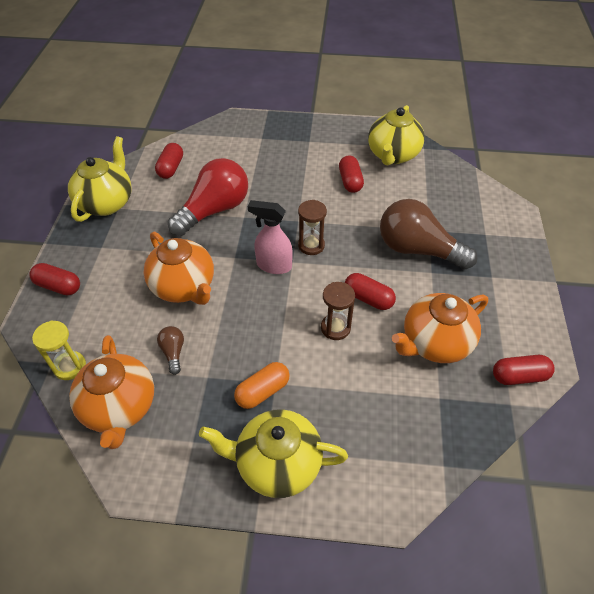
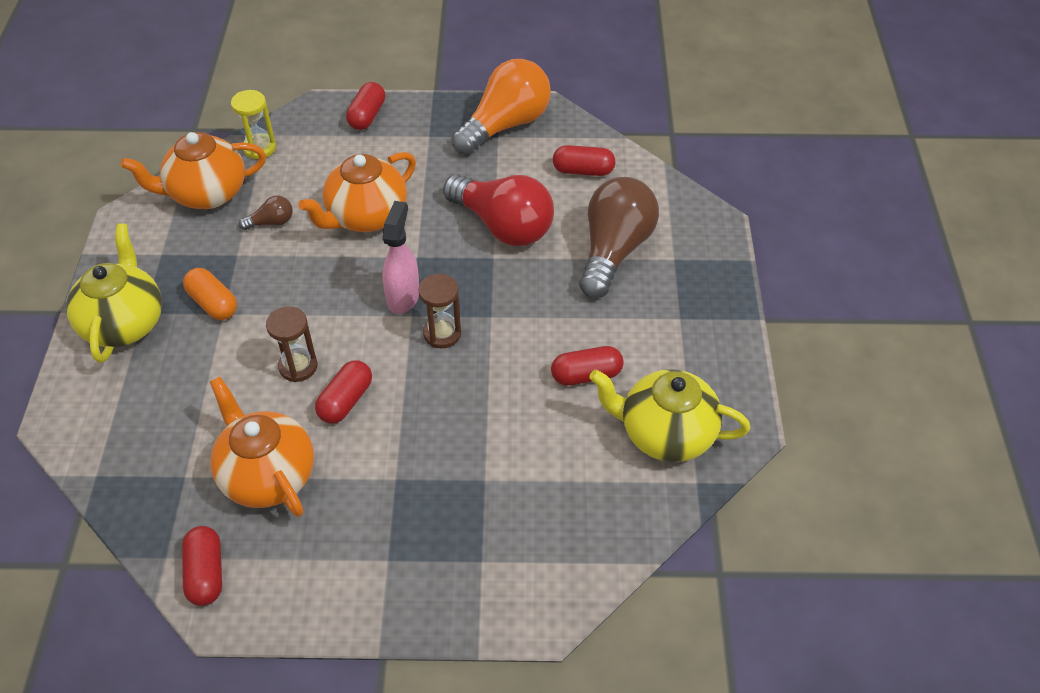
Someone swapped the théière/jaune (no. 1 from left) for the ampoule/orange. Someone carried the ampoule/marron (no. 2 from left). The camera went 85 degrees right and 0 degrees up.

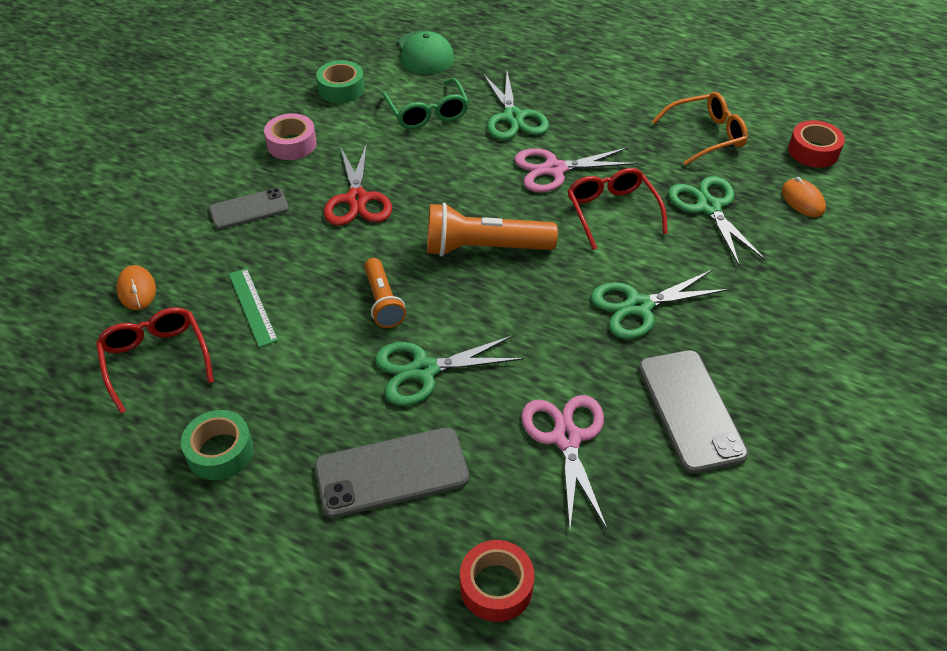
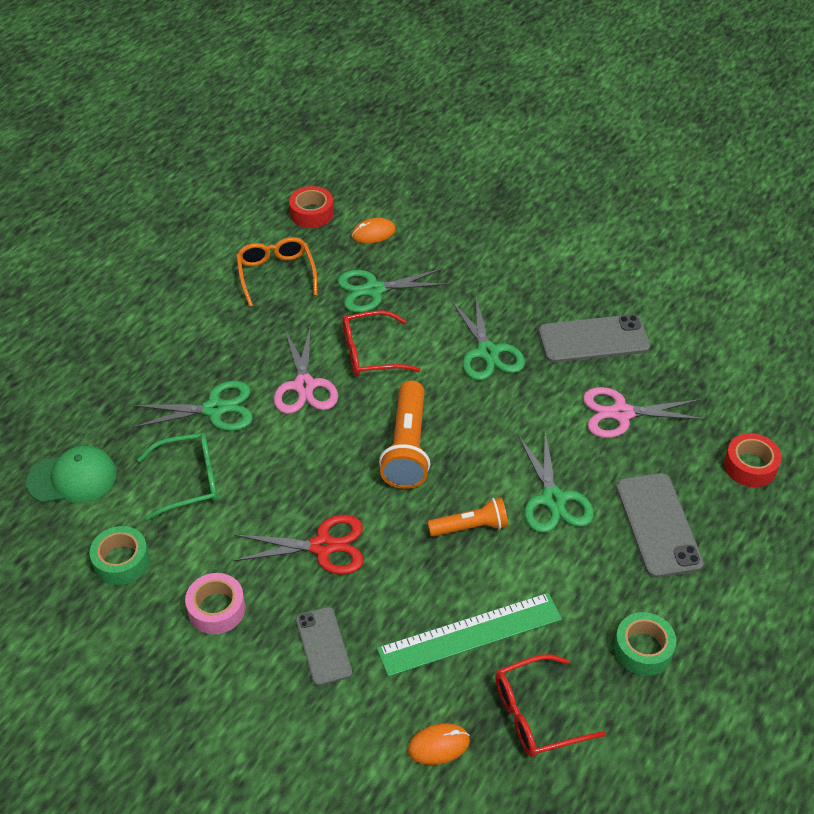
Someone scaled the règle/vert by 1.72. The camera went 85 degrees left and 0 degrees up.

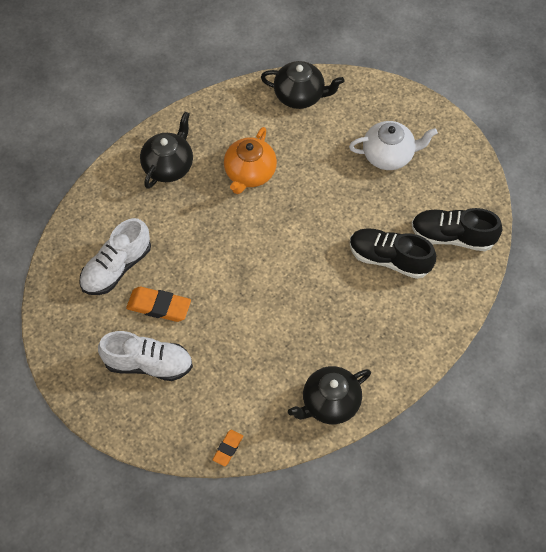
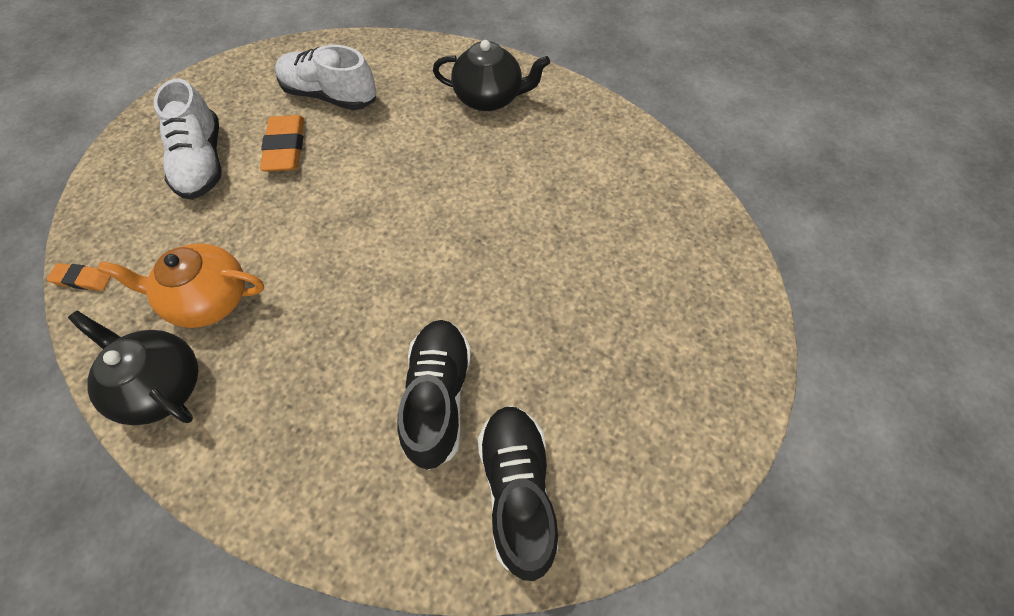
Someone took away the théière/noir (no. 2 from left). Someone took away the théière/blanc. Someone carried the théière/orange. The camera went 70 degrees right and 0 degrees up.

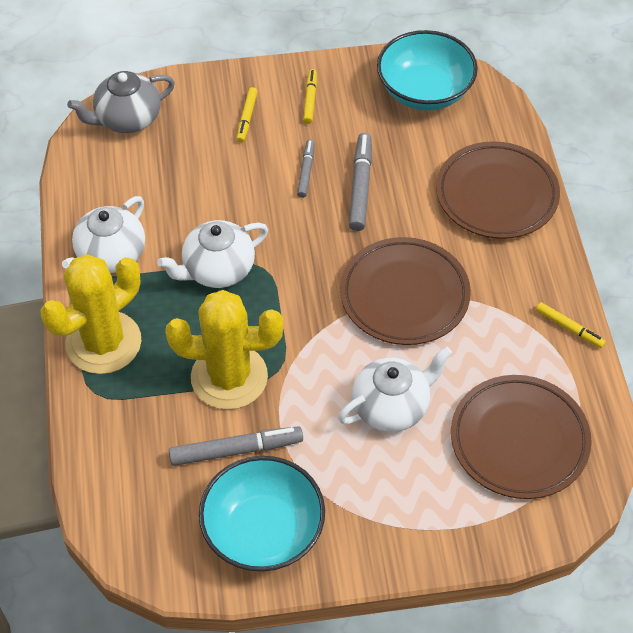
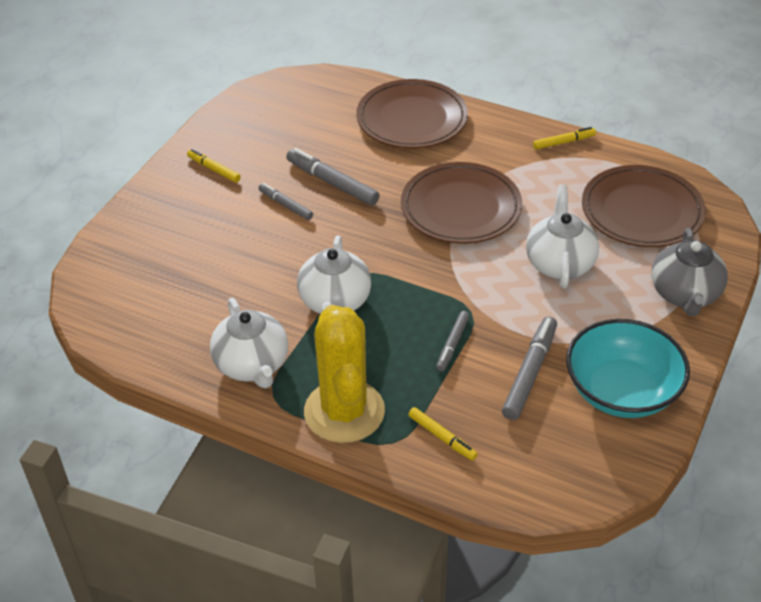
Someone took away the bol/turquoise (no. 2 from left). Someone carried the théière/gris. Someone carried the feutre/jaune (no. 1 from left in the first image). Someone swapped the cactus/jaune (no. 2 from left) for the feutre/gris (no. 3 from left). The camera went 55 degrees left and 10 degrees down.

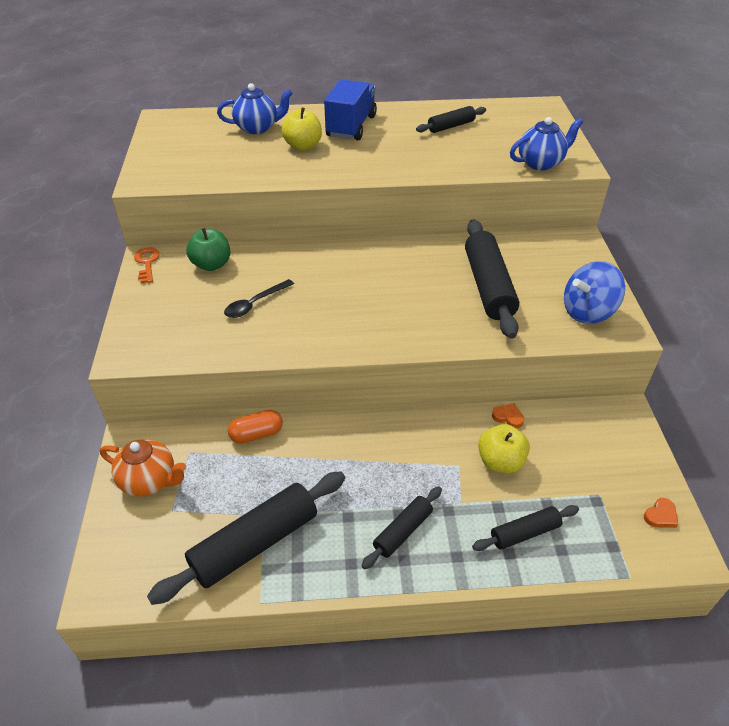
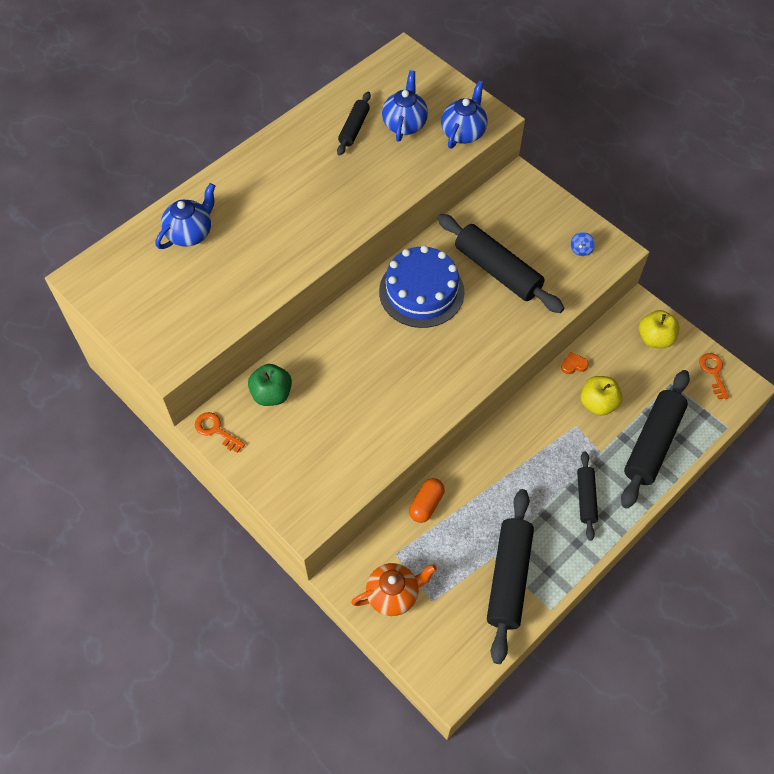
Someone took away the camion/bleu. Someone carried the pomme/jaune (no. 1 from left in the first image). Someone scaled the toupie/bleu by 0.44. Someone took away the cuillère/noir. Someone swapped the cœur/orange (no. 2 from left) for the clé/orange (no. 2 from left). Someone scaled the rouleau à pâtisserie/noir (no. 5 from left) by 1.83. Someone put down the théière/bleu (no. 2 from left). Someone put down the gâteau/bleu. The camera went 40 degrees left and 15 degrees up.

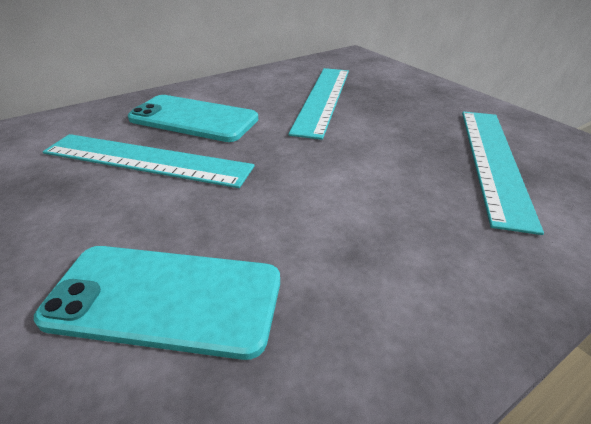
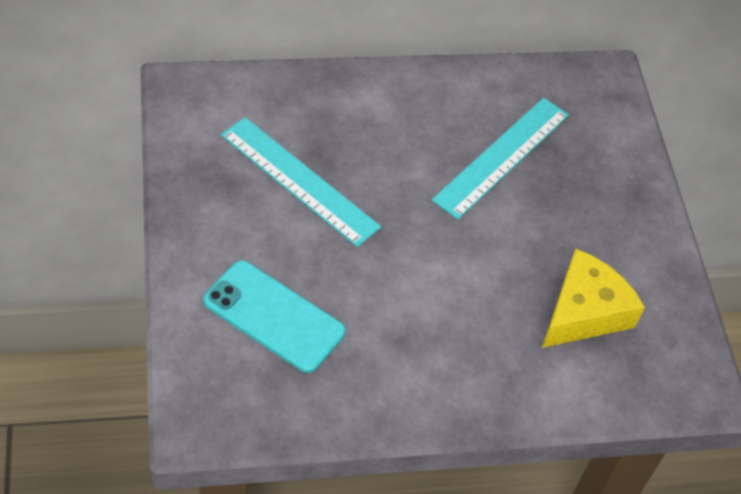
Someone took away the téléphone/turquoise (no. 2 from left). Someone swapped the règle/turquoise (no. 3 from left) for the fromage/jaune. The camera went 20 degrees right and 15 degrees up.

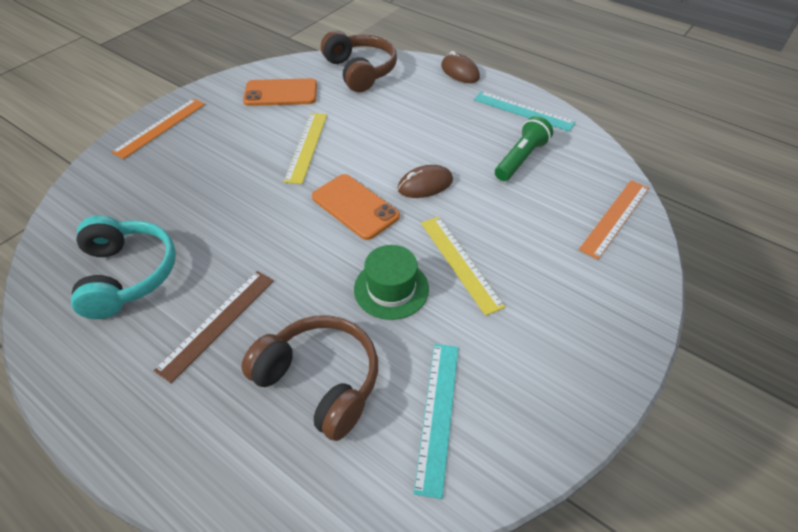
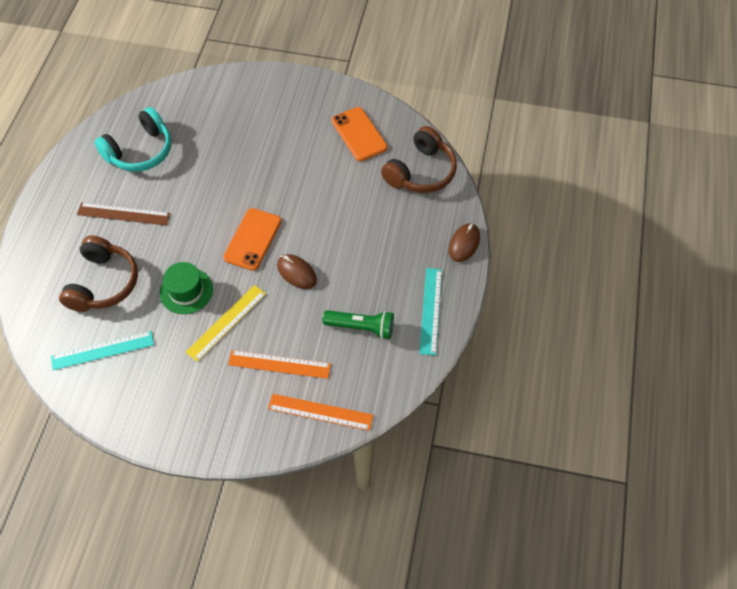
Someone carried the règle/orange (no. 1 from left). Someone took away the règle/jaune (no. 1 from left). The camera went 65 degrees right and 10 degrees up.

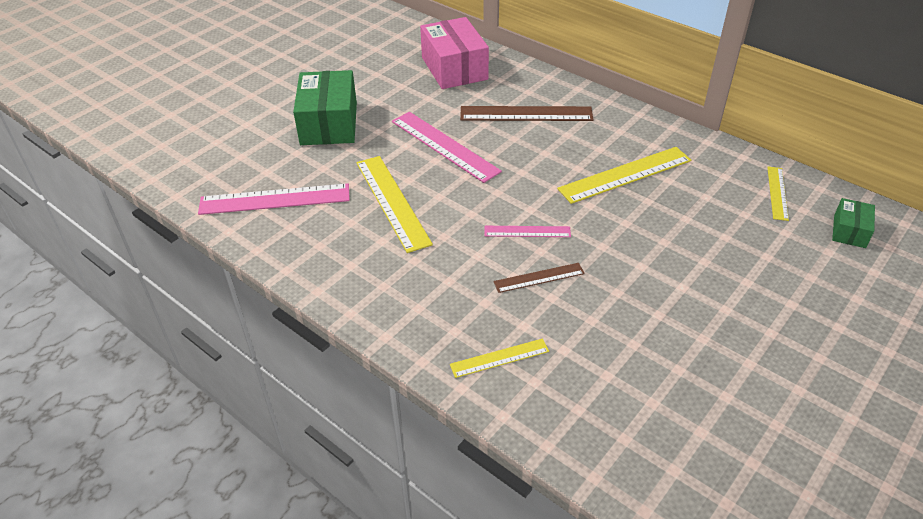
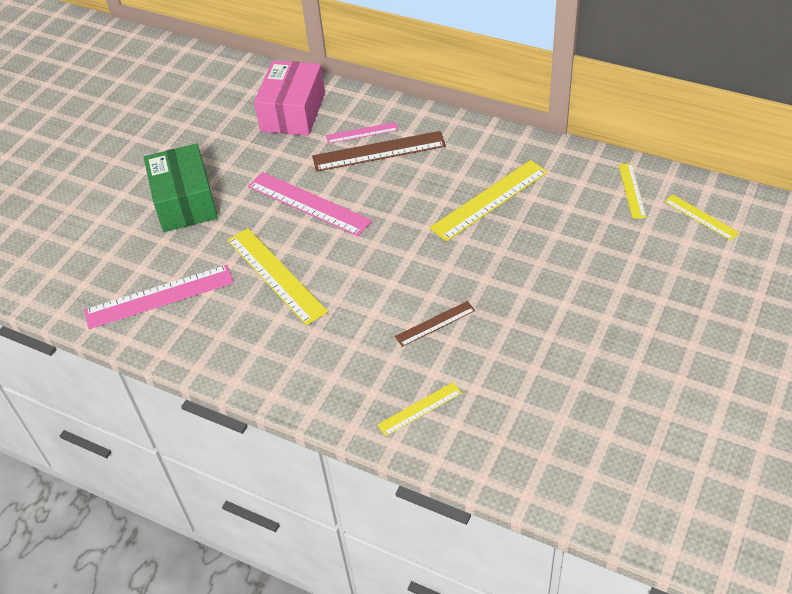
Someone rotated the boîte/rose by 45 degrees clockwise. Someone swapped the boîte/vert (no. 2 from left) for the règle/jaune (no. 5 from left). Someone carried the règle/rose (no. 3 from left). The camera went 10 degrees left and 5 degrees up.

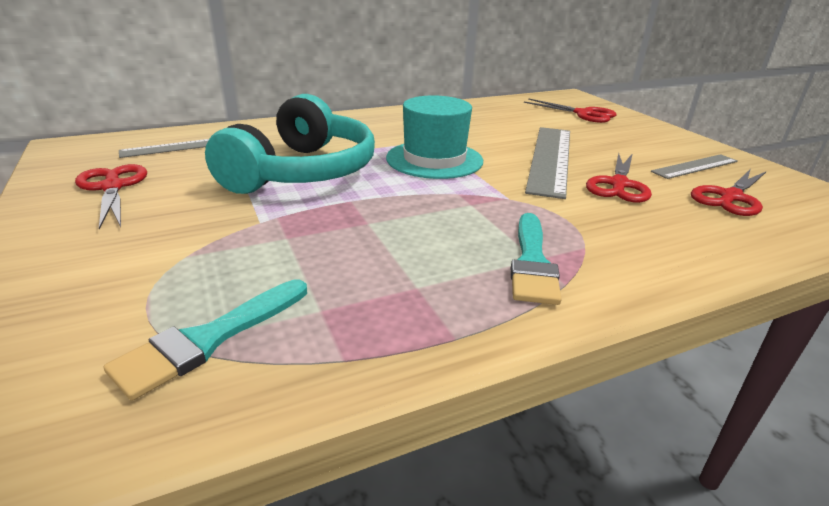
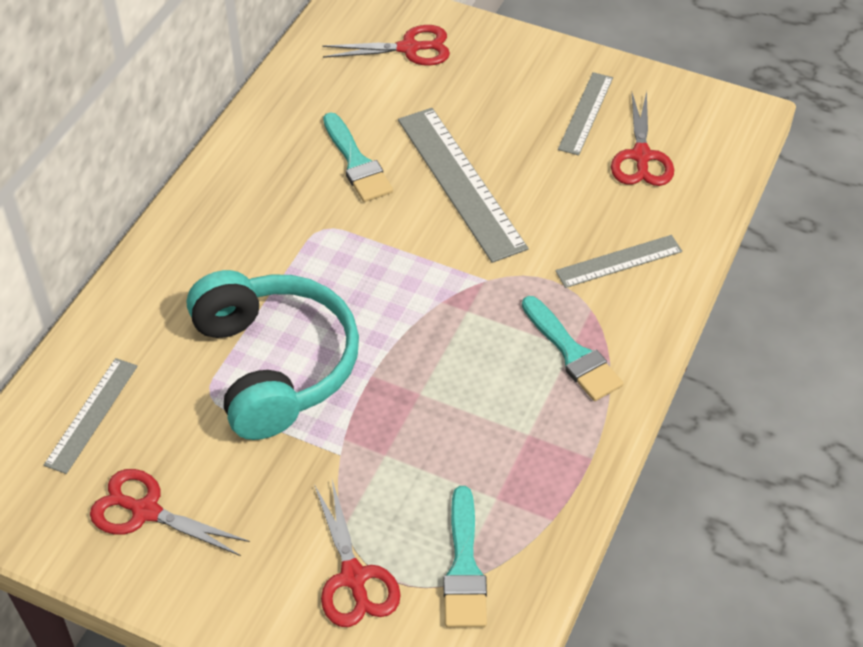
Someone took away the chapeau/turquoise. Someone carried the ciseaux/rouge (no. 3 from left in the first image). Someone put down the pinceau/turquoise (no. 1 from left). Someone put down the règle/gris (no. 4 from left). The camera went 40 degrees left and 20 degrees up.

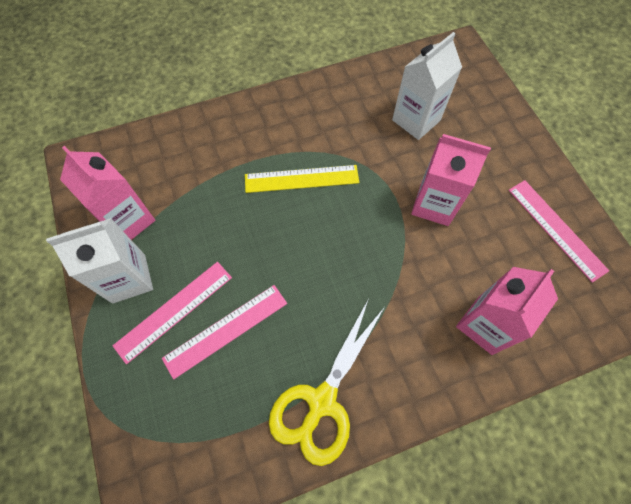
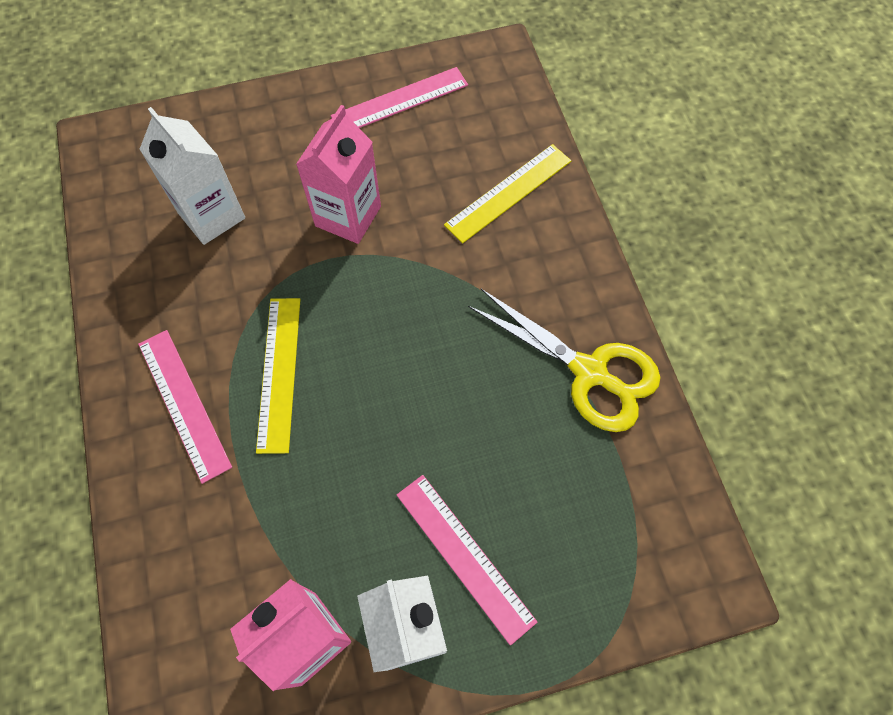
Someone swapped the brique de lait/rose (no. 3 from left) for the règle/jaune (no. 2 from left). Someone carried the règle/rose (no. 2 from left in the first image). The camera went 85 degrees left and 0 degrees up.

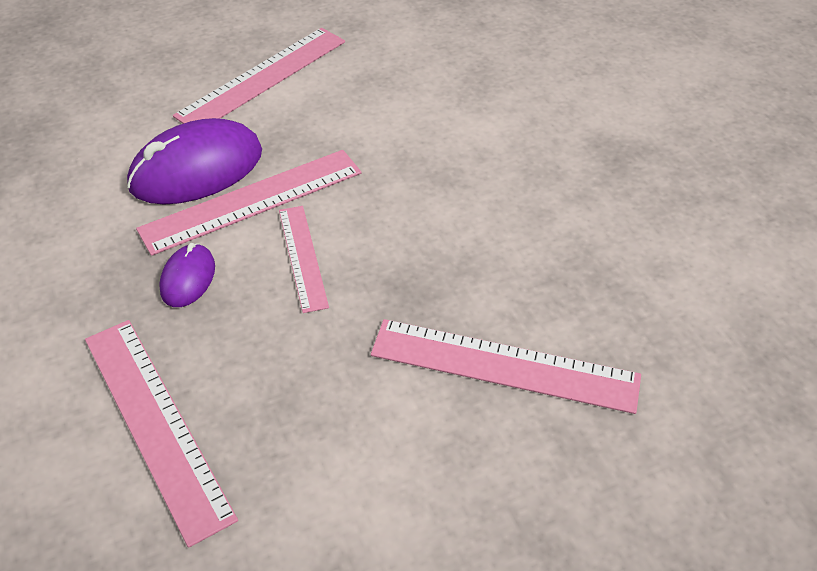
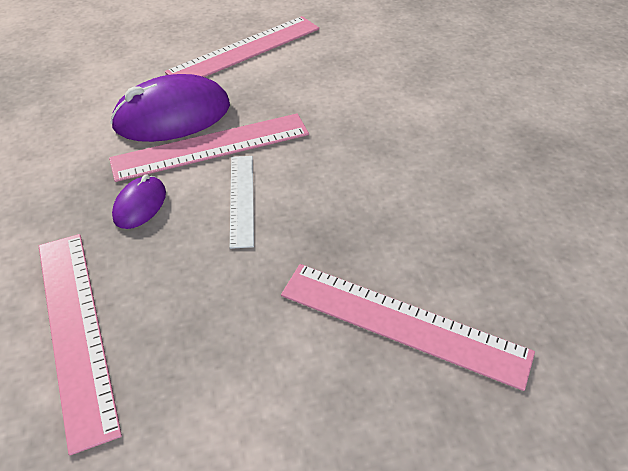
Someone repainted the règle/rose (no. 4 from left), which became the règle/blanc. The camera went 10 degrees right and 0 degrees up.

